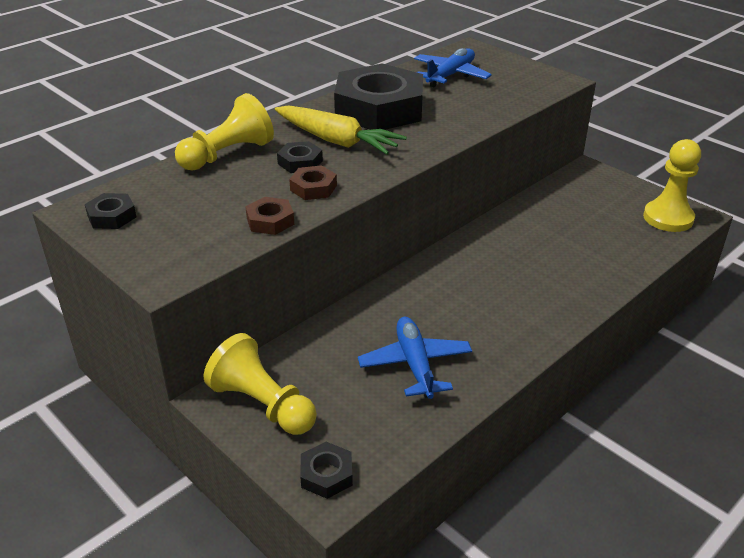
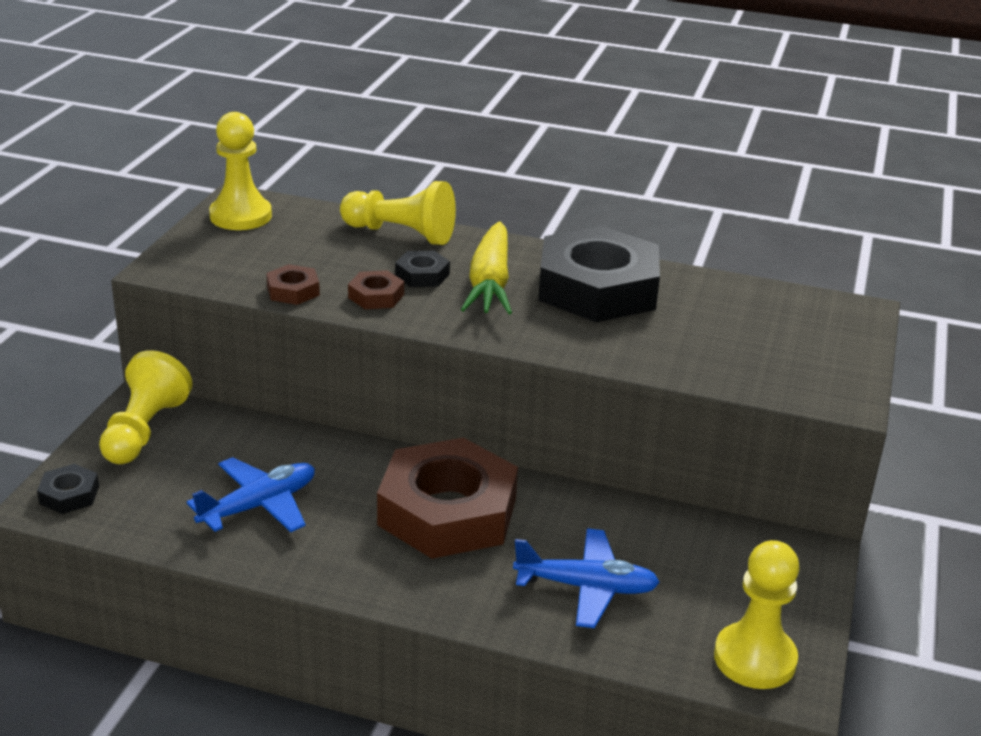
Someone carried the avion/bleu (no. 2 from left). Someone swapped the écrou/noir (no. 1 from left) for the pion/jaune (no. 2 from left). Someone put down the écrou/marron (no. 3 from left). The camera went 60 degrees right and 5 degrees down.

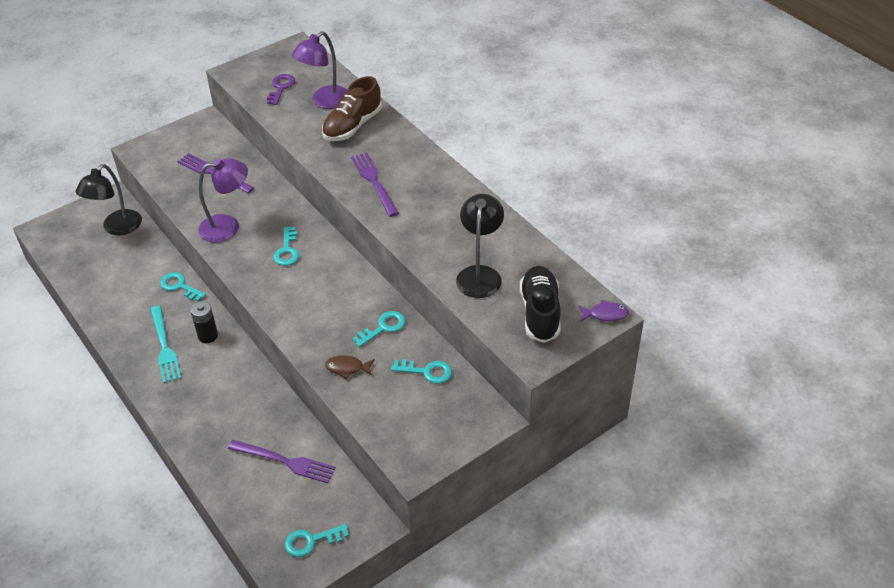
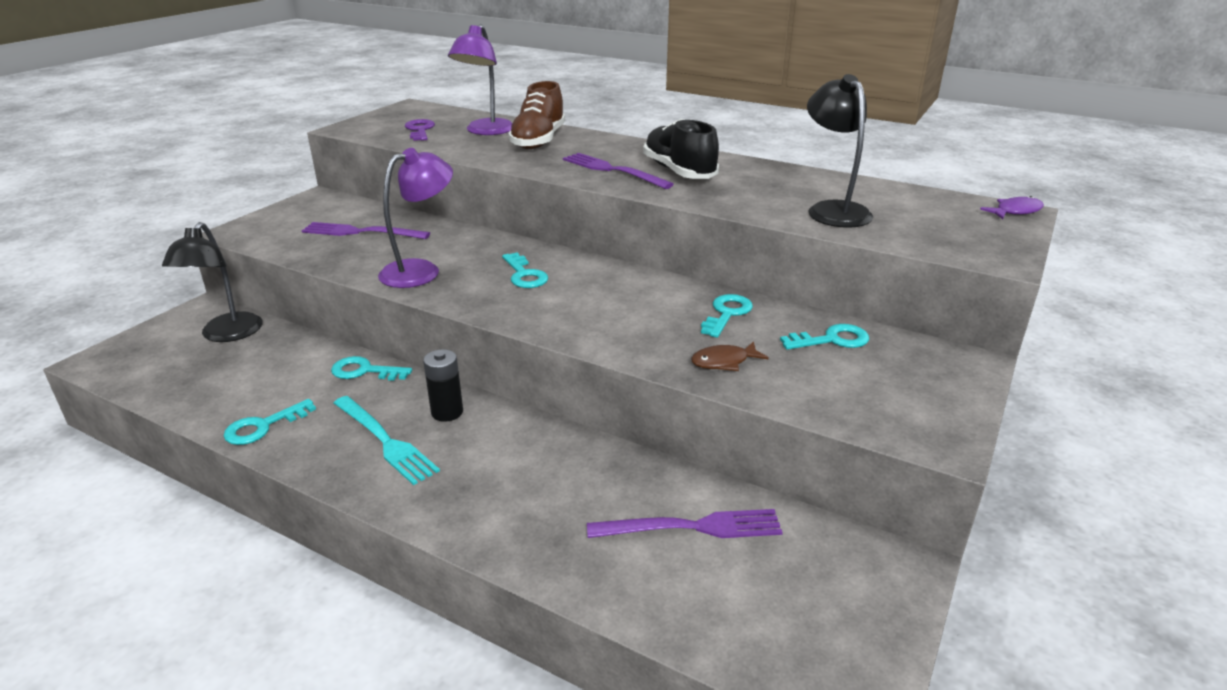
Someone carried the chaussure/noir. Someone carried the clé/turquoise (no. 3 from left in the first image). The camera went 25 degrees left and 15 degrees down.

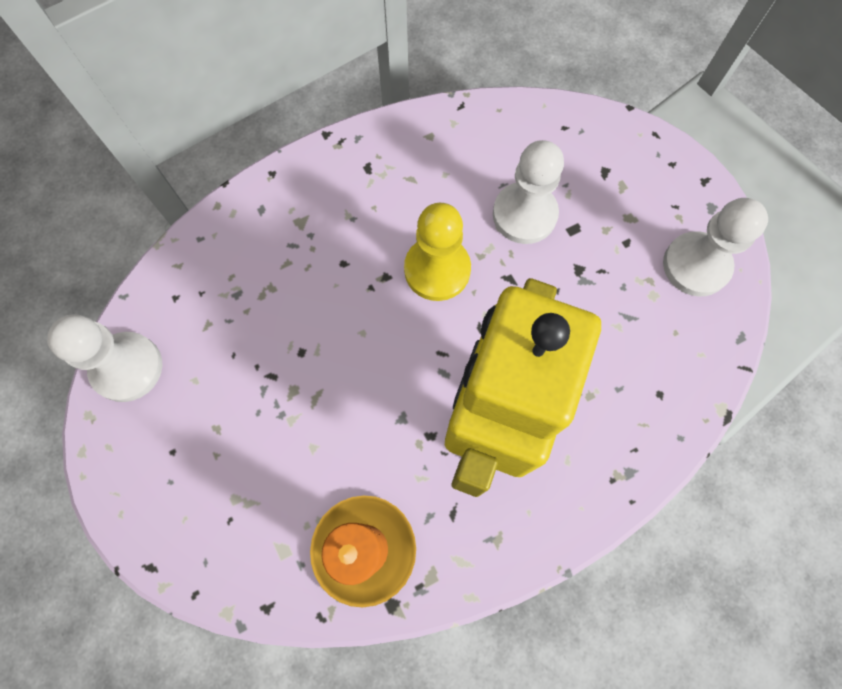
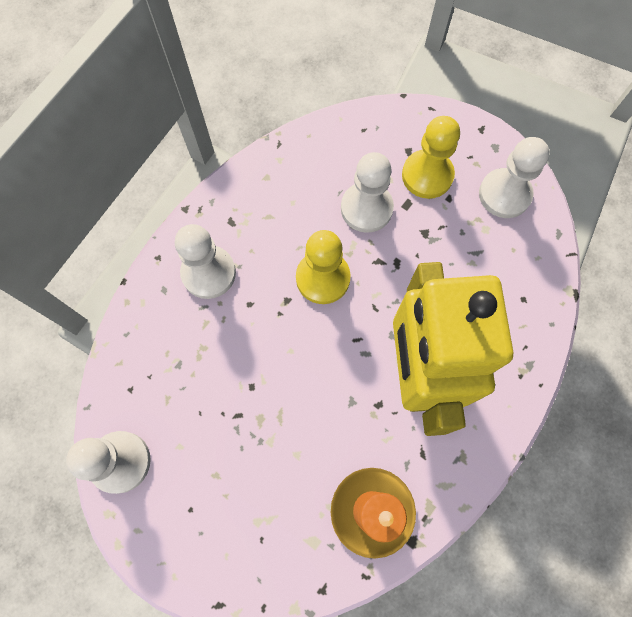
Someone put down the pion/jaune (no. 2 from left). Someone put down the pion/blanc (no. 2 from left). The camera went 25 degrees left and 0 degrees up.

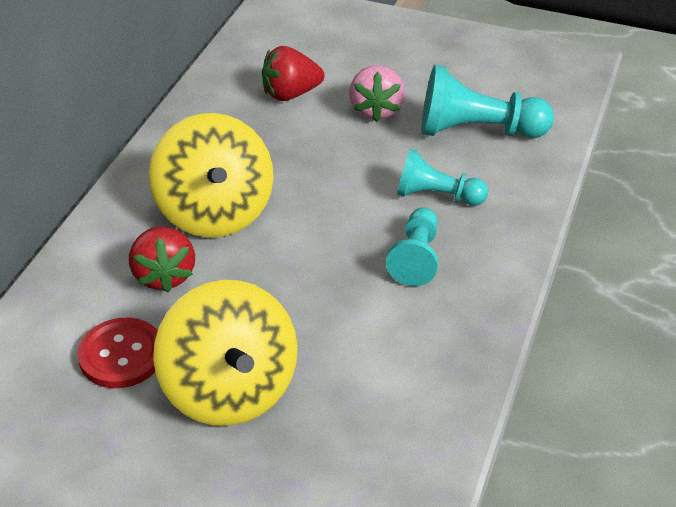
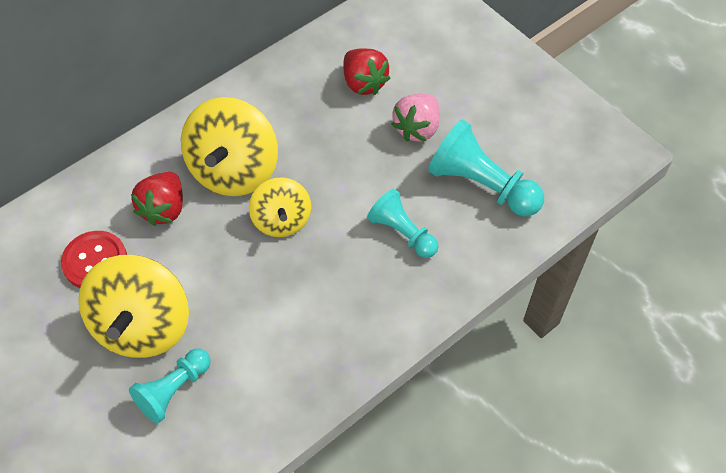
Someone rotated the fraise/rouge (no. 2 from left) by 135 degrees counterclockwise. Someone carried the pion/turquoise (no. 1 from left). Someone put down the toupie/jaune (no. 3 from left). The camera went 30 degrees right and 15 degrees up.

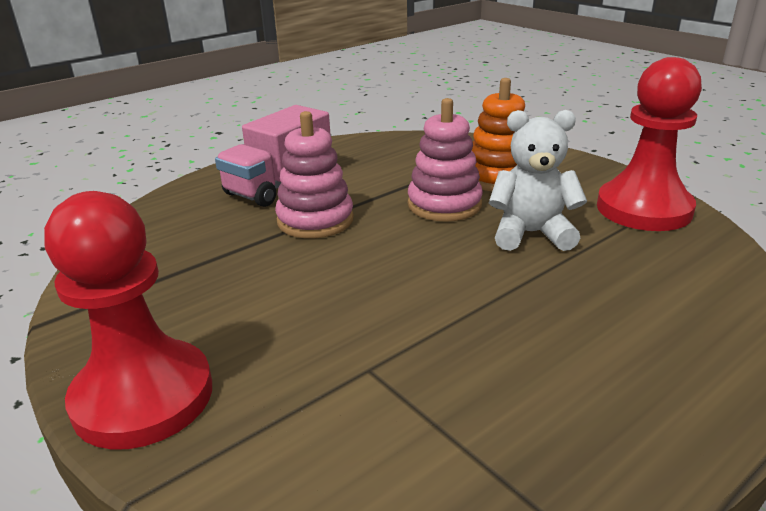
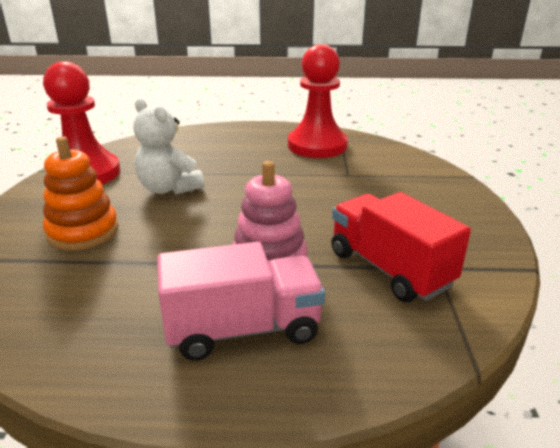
Someone took away the jouet à empiler/rose (no. 2 from left). Someone carried the pion/rouge (no. 1 from left in the first image). Someone put down the camion/rouge. The camera went 140 degrees left and 0 degrees up.

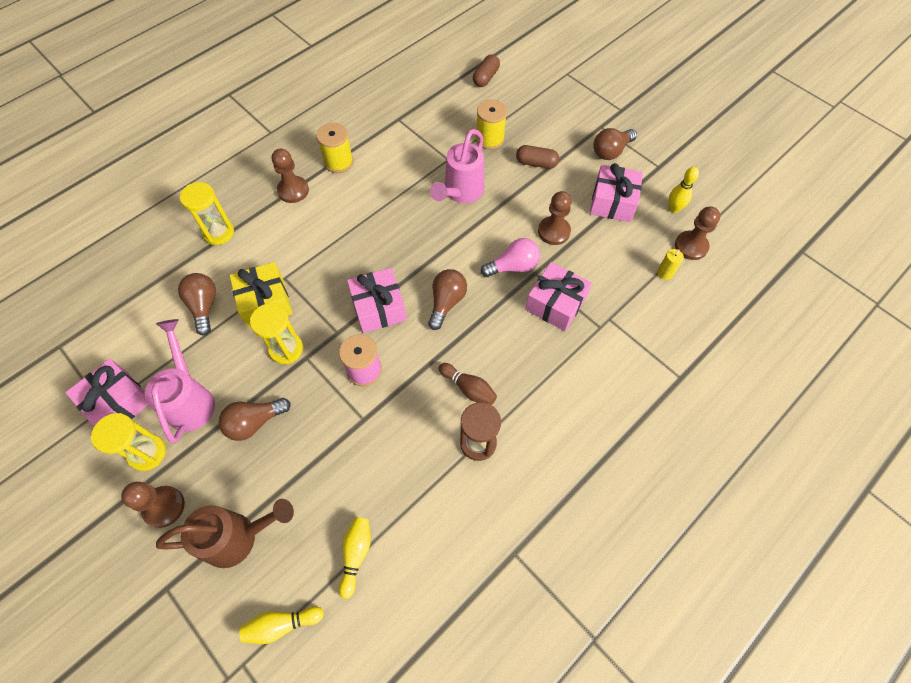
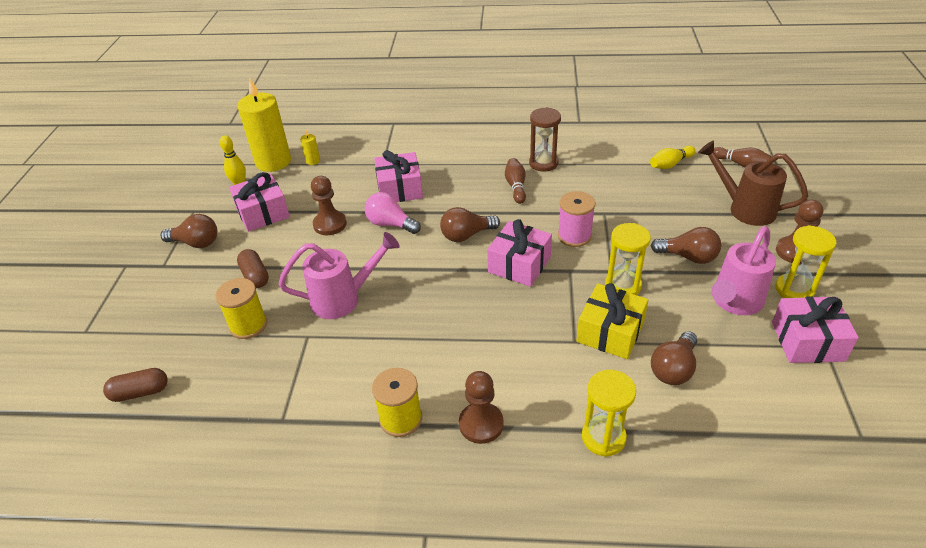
Someone swapped the pion/marron (no. 4 from left) for the bougie/jaune (no. 1 from left). Someone repainted the quille/jaune (no. 1 from left), which became the quille/marron (no. 2 from left). The camera went 130 degrees left and 20 degrees down.

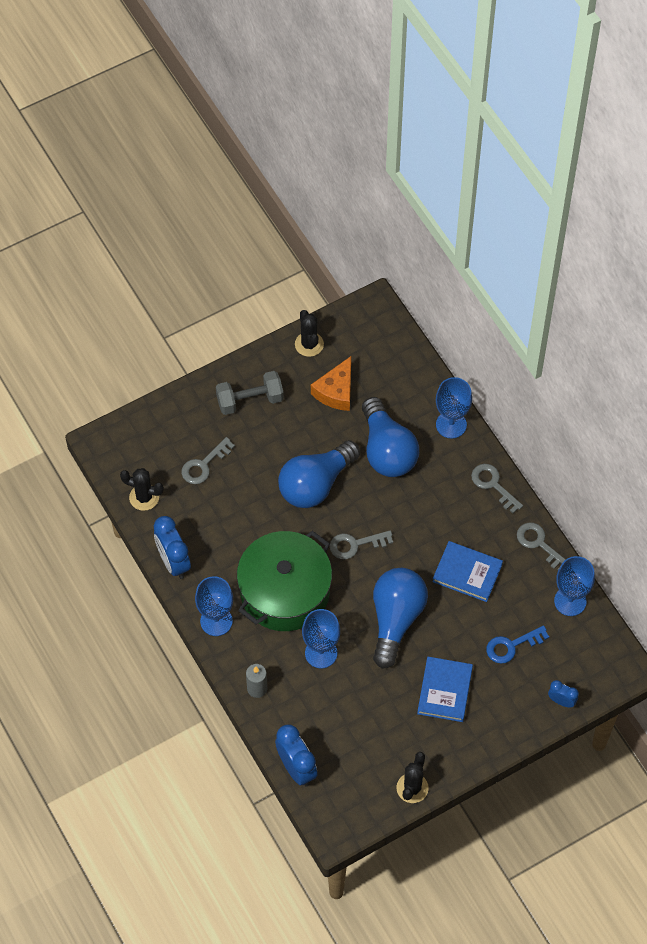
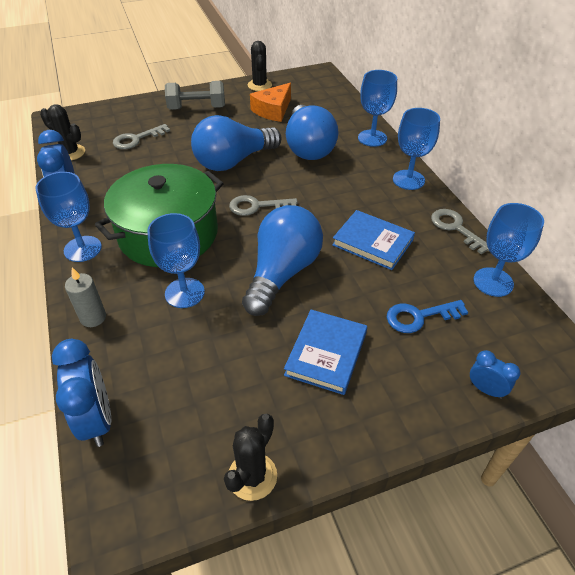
Someone swapped the clé/gris (no. 3 from left) for the verre à pied/bleu (no. 4 from left). The camera went 10 degrees right and 15 degrees down.

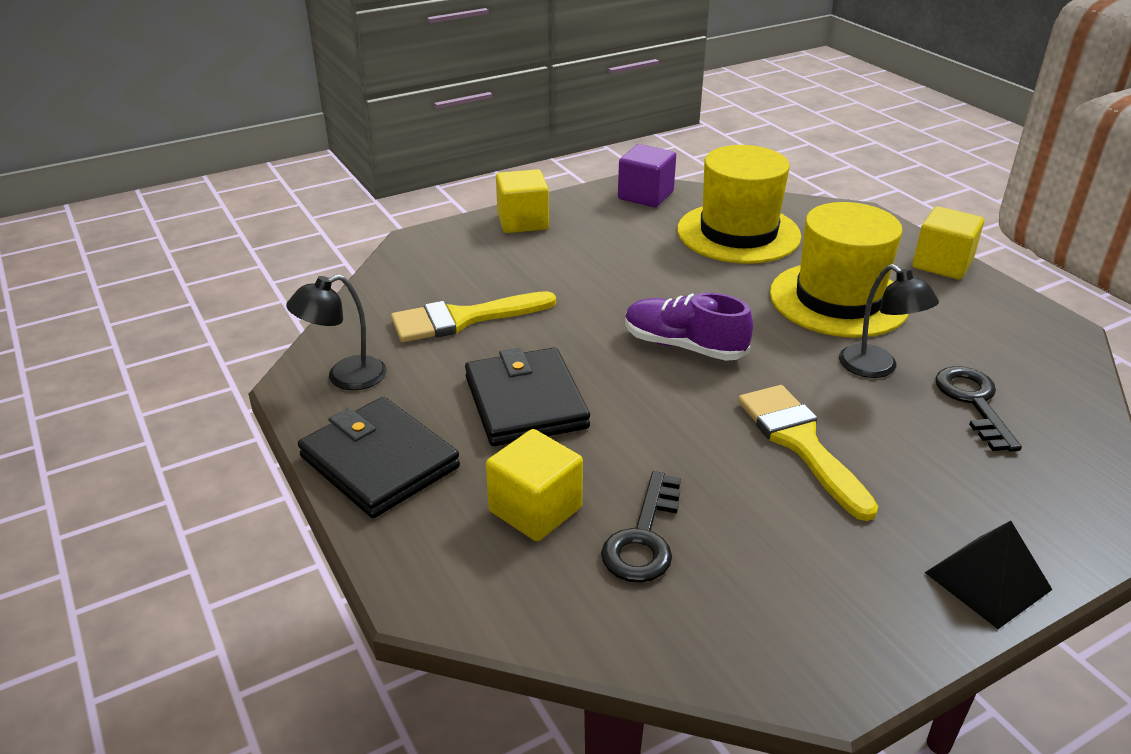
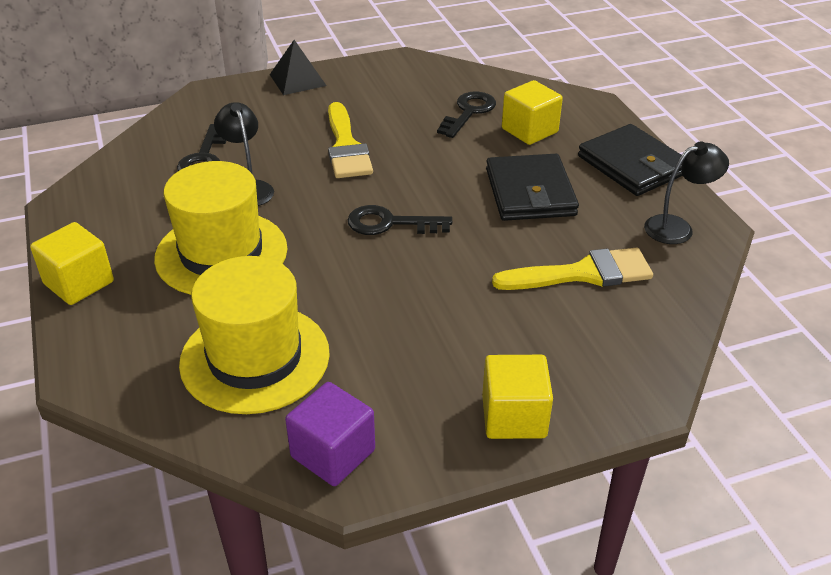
Someone swapped the chaussure/violet for the clé/noir (no. 2 from left). The camera went 170 degrees left and 5 degrees up.

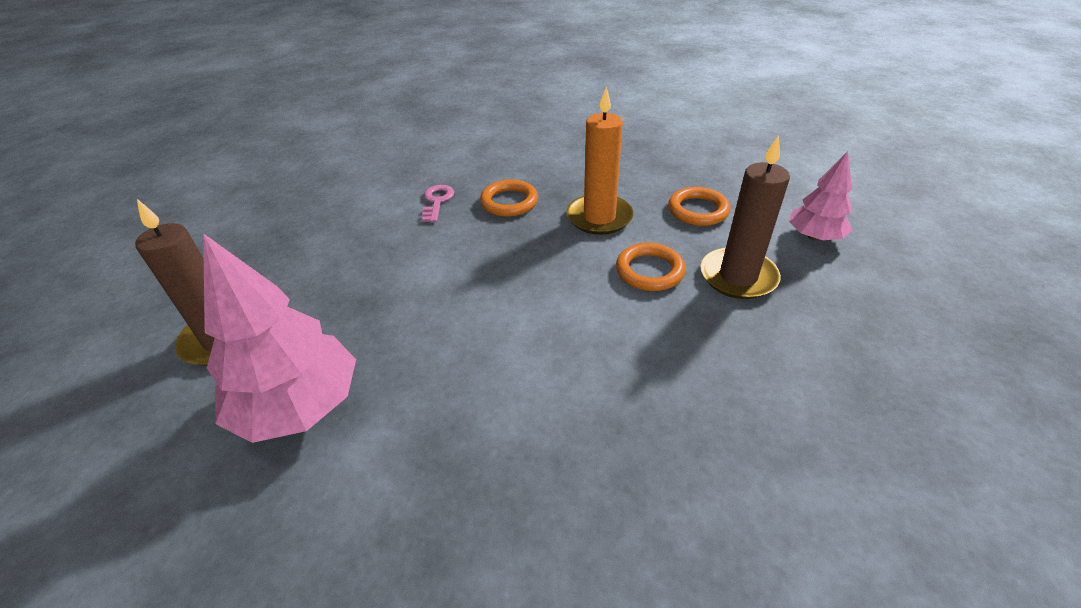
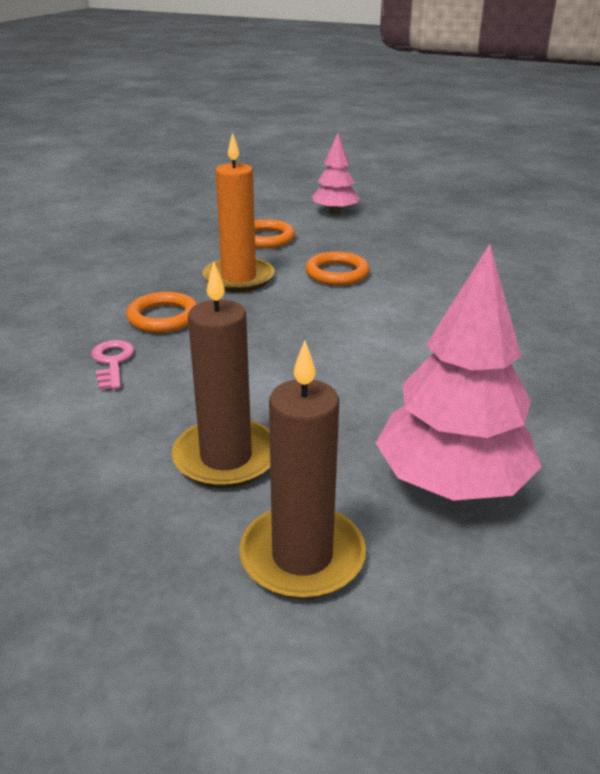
Someone carried the bougie/marron (no. 2 from left in the first image). Someone rotated the clé/rose by 60 degrees clockwise. The camera went 75 degrees left and 10 degrees down.

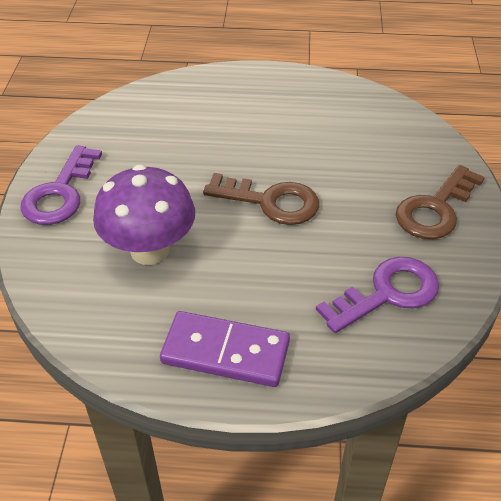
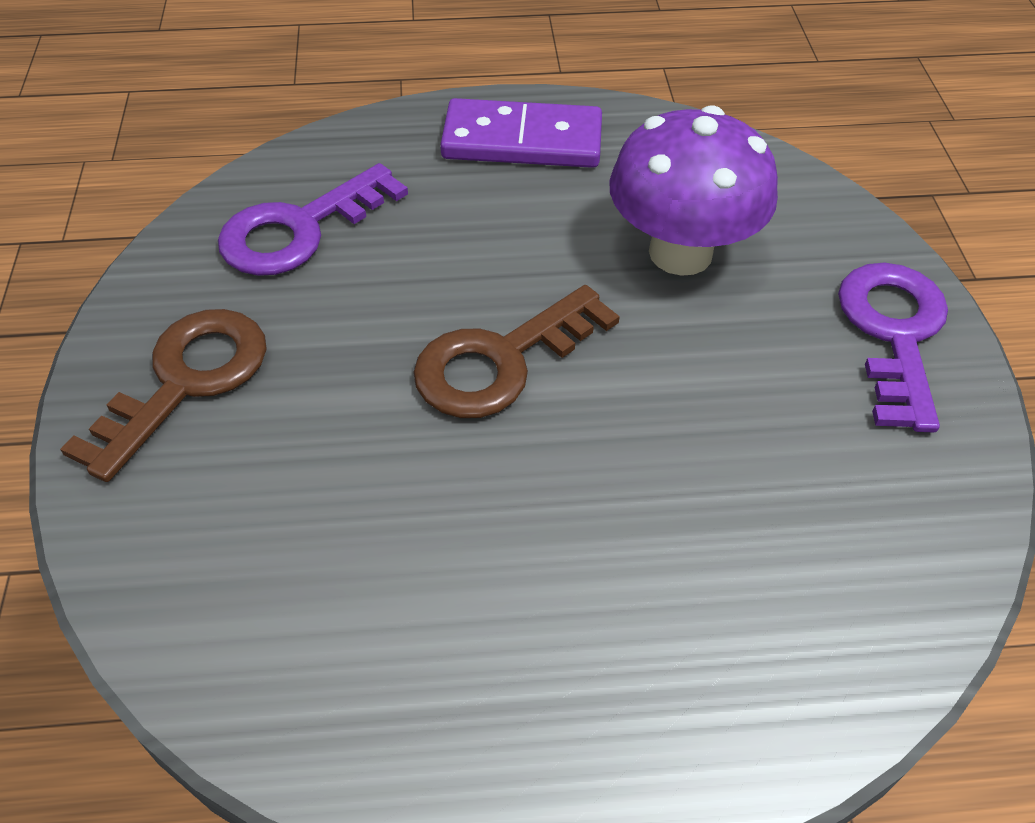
Someone rotated the clé/marron (no. 1 from left in the first image) by 45 degrees counterclockwise. The camera went 170 degrees right and 5 degrees up.

